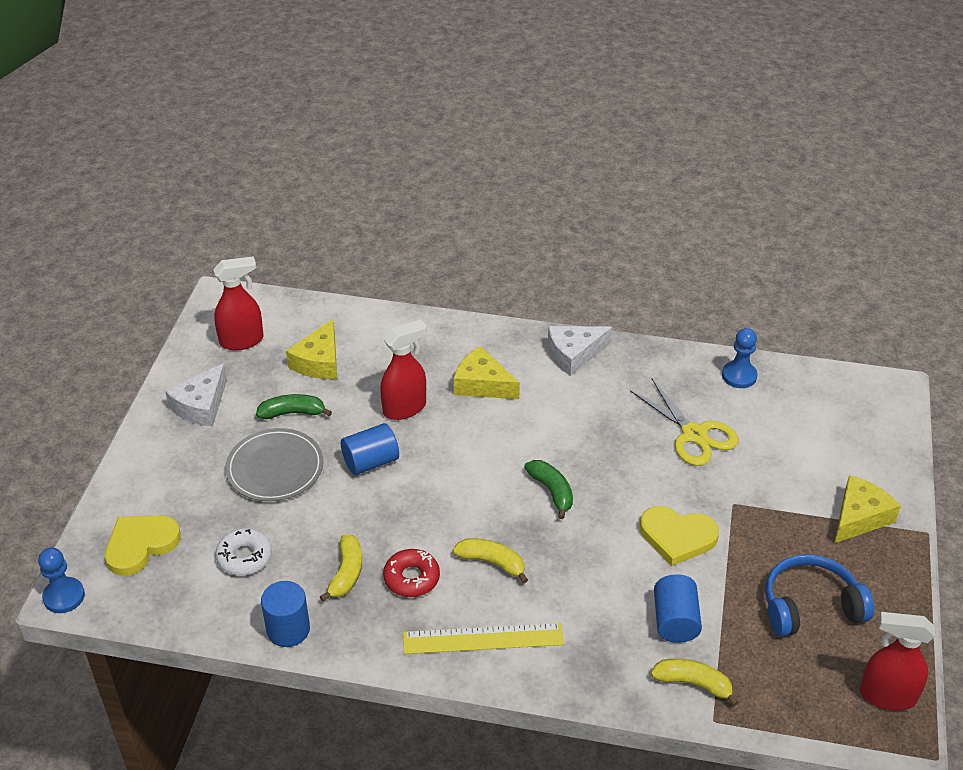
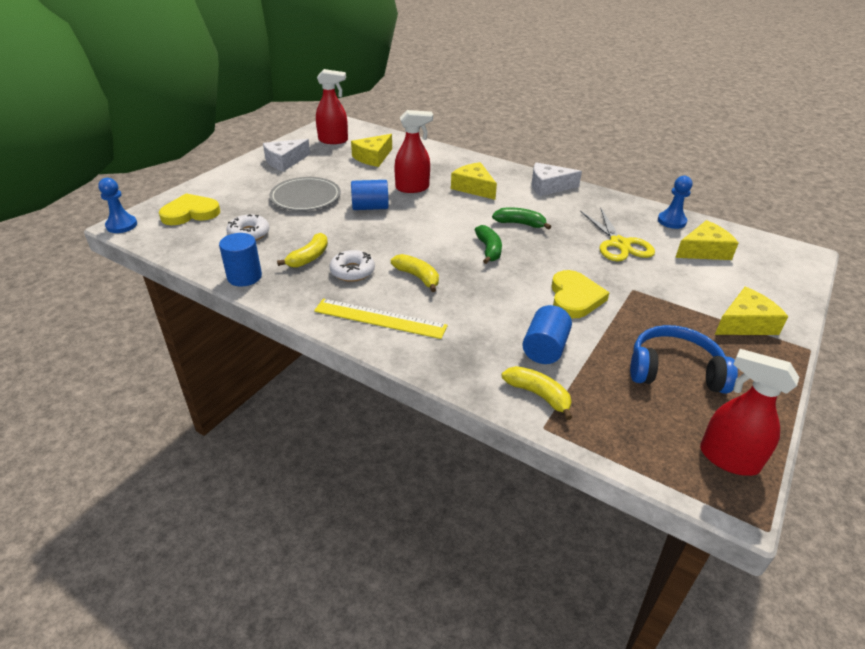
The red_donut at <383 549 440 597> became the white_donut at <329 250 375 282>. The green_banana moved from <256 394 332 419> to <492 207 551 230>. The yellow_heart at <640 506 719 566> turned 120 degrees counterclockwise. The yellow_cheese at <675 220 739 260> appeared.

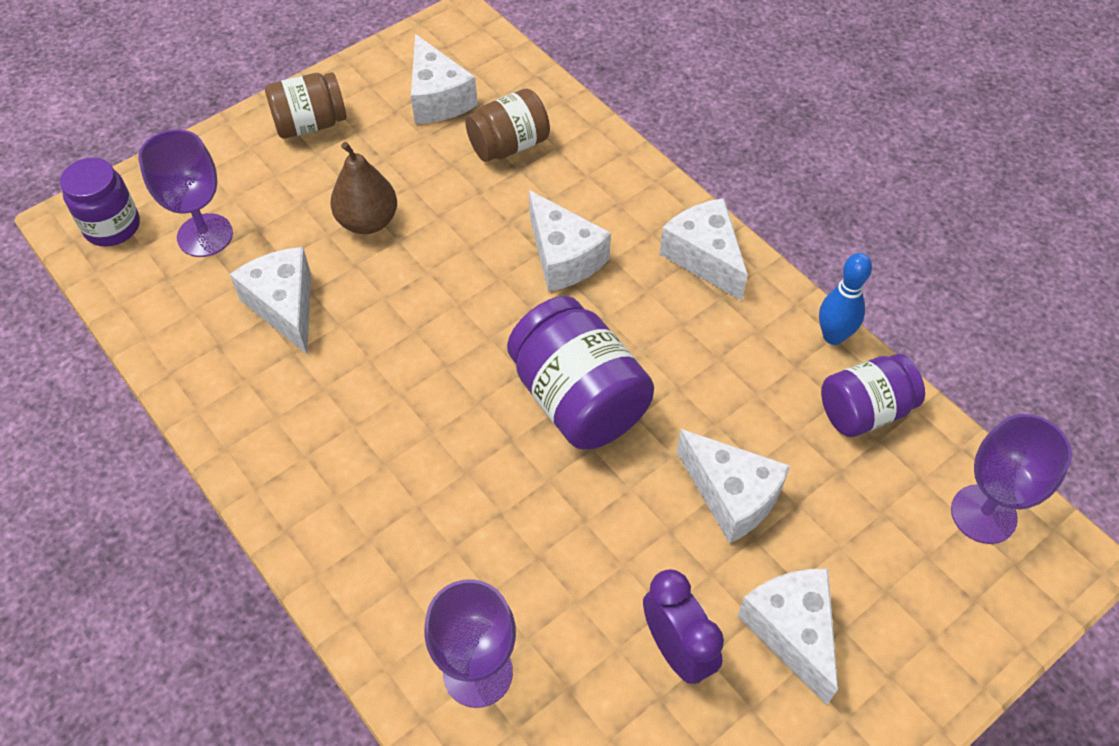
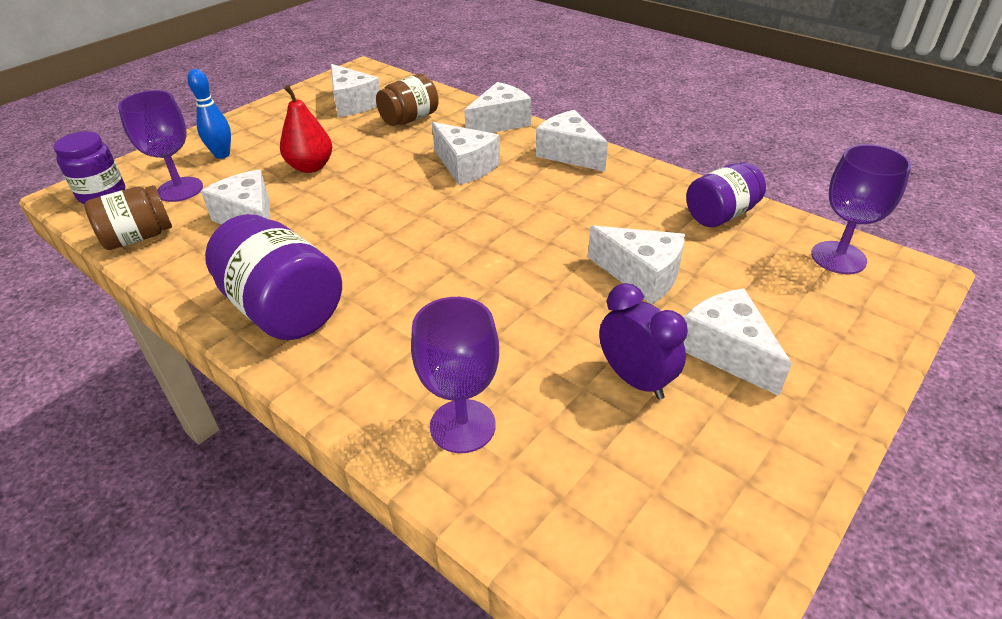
The brown_jar moved from <265 72 347 138> to <84 185 172 250>. The blue_bowling_pin moved from <819 253 872 345> to <187 69 231 159>. The purple_jar moved from <507 296 654 450> to <205 214 342 340>. The brown_pear at <330 142 397 234> became the red_pear at <280 85 332 173>. The white_cheese at <464 82 531 133> appeared.

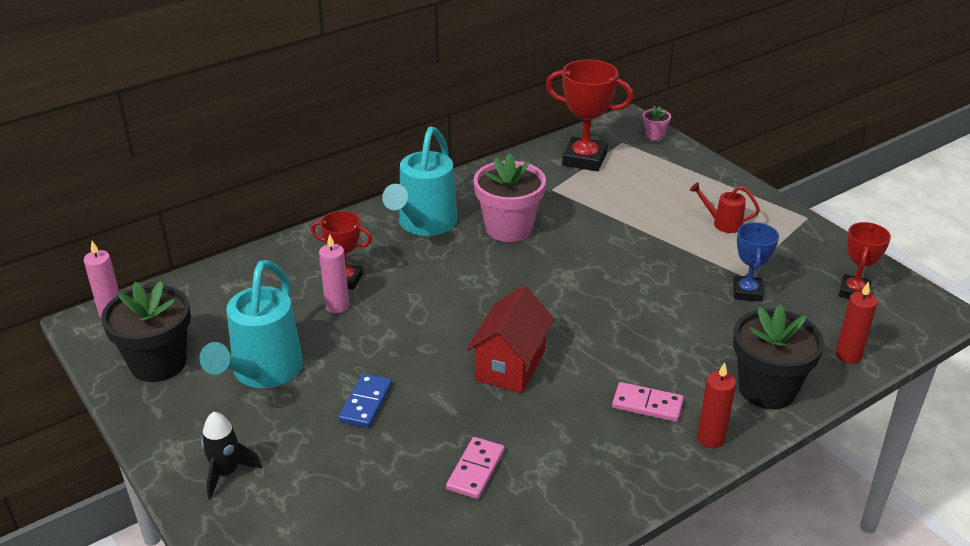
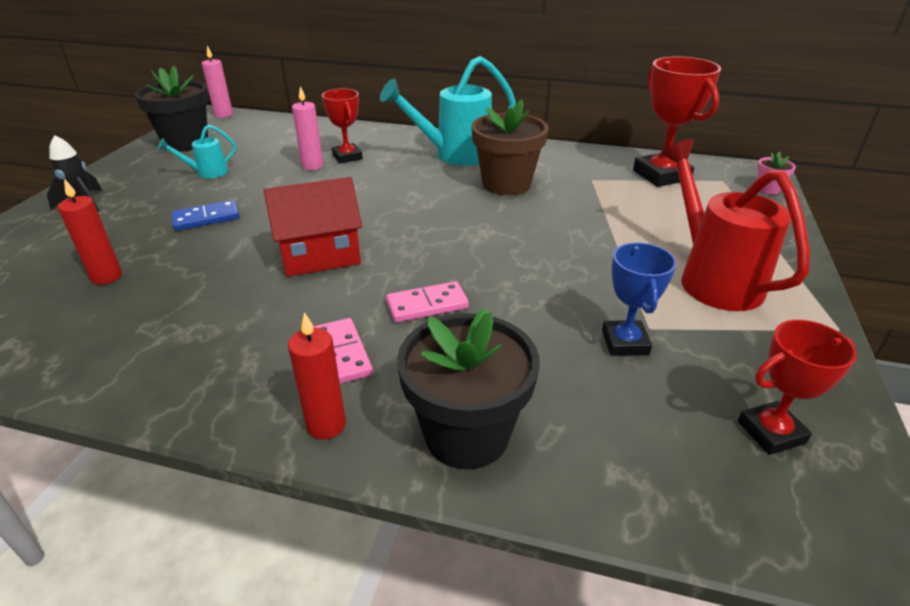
The red_candle moved from <836 281 877 364> to <58 179 122 284>. The turquoise_watering_can at <199 260 303 388> changed to 0.49 times the size. The pink_domino moved from <446 437 504 499> to <386 281 469 322>. The pink_flower_pot at <474 153 546 242> became the brown_flower_pot at <471 99 549 195>. The blue_trophy at <733 222 779 302> turned 60 degrees counterclockwise. The red_watering_can at <690 182 760 233> changed to 2.06 times the size.

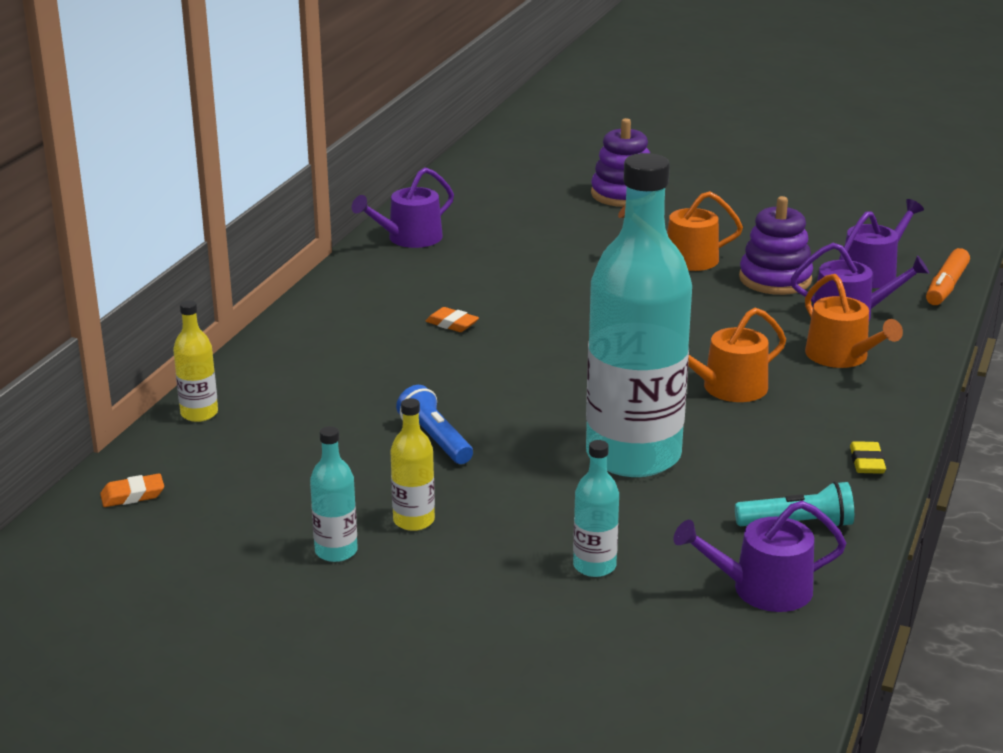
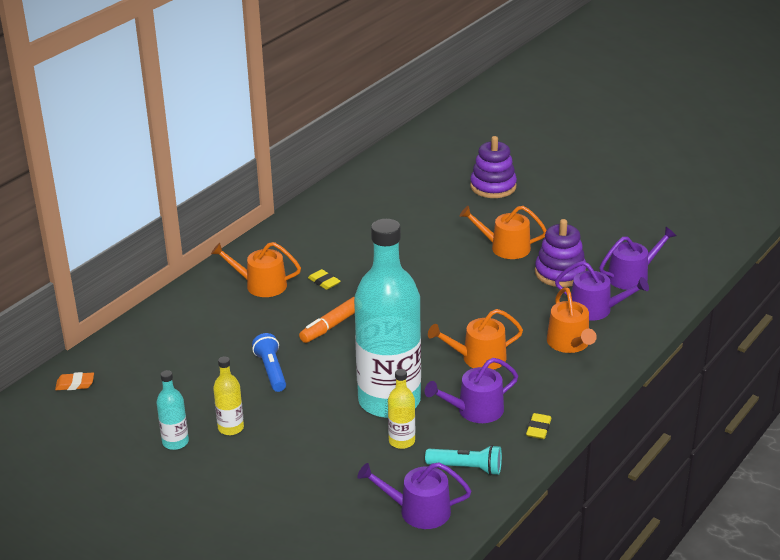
The orange_watering_can at <211 242 301 297> appeared. The orange_marker moved from <926 248 970 305> to <299 297 355 343>. The orange_eraser at <426 307 479 332> became the yellow_eraser at <308 269 340 290>. The yellow_bottle moved from <173 300 218 422> to <388 369 415 449>. The purple_watering_can moved from <352 167 454 248> to <425 358 518 423>. The turquoise_bottle at <573 440 619 577> disappeared.

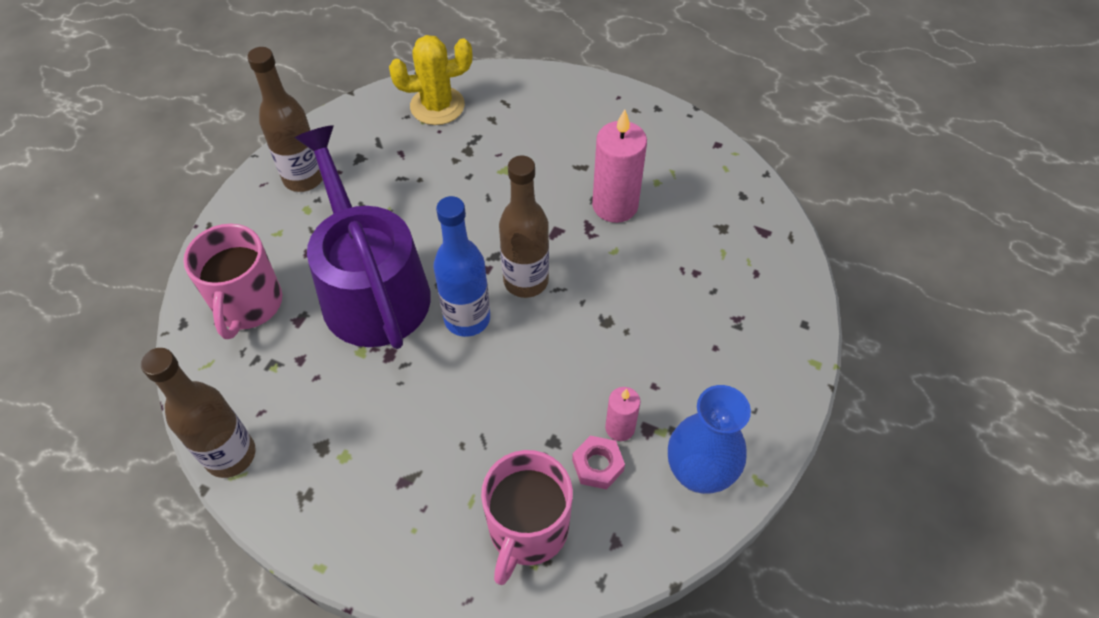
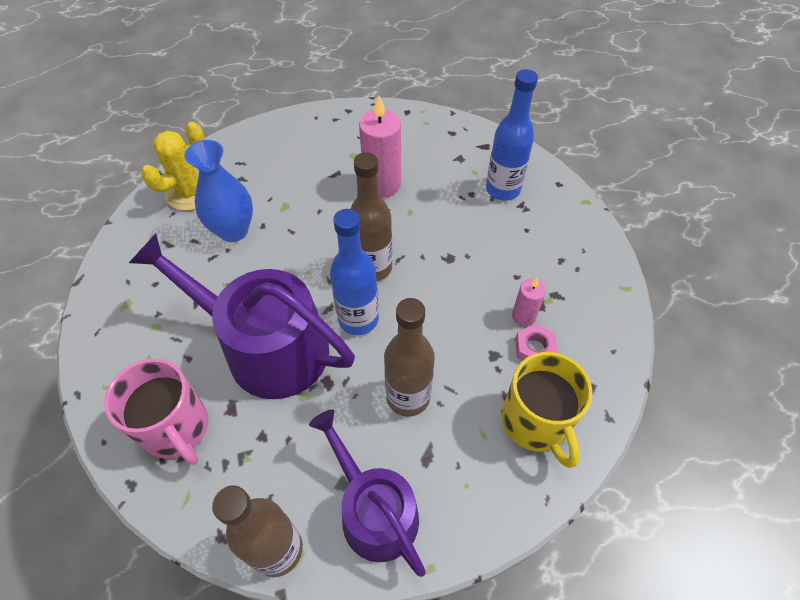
The blue_vase moved from <668 385 751 494> to <184 140 253 242>. The purple_watering_can at <309 410 426 577> appeared. The brown_bottle moved from <247 47 323 192> to <384 298 435 417>. The blue_bottle at <486 69 538 201> appeared. The pink_mug at <481 450 573 585> became the yellow_mug at <502 352 593 468>.

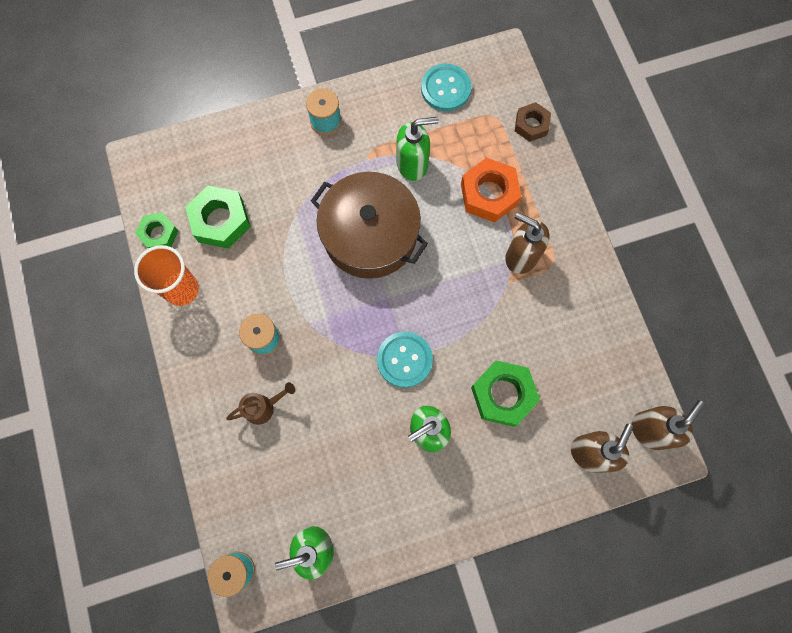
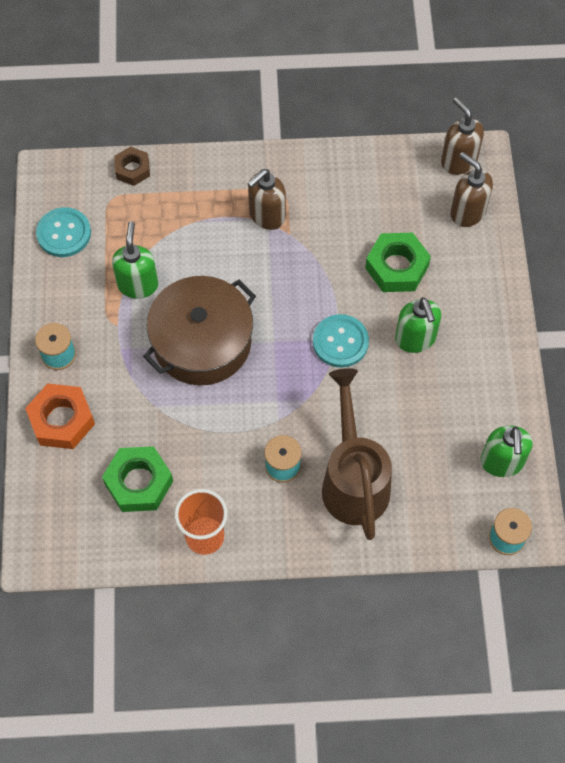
The orange_nut moved from <461 158 522 223> to <25 383 95 449>. The brown_watering_can at <226 382 295 425> changed to 2.24 times the size. The green_nut at <135 212 178 249> disappeared.

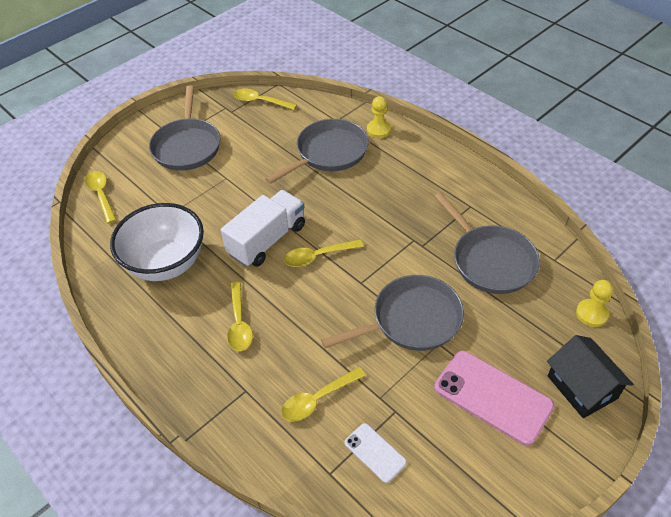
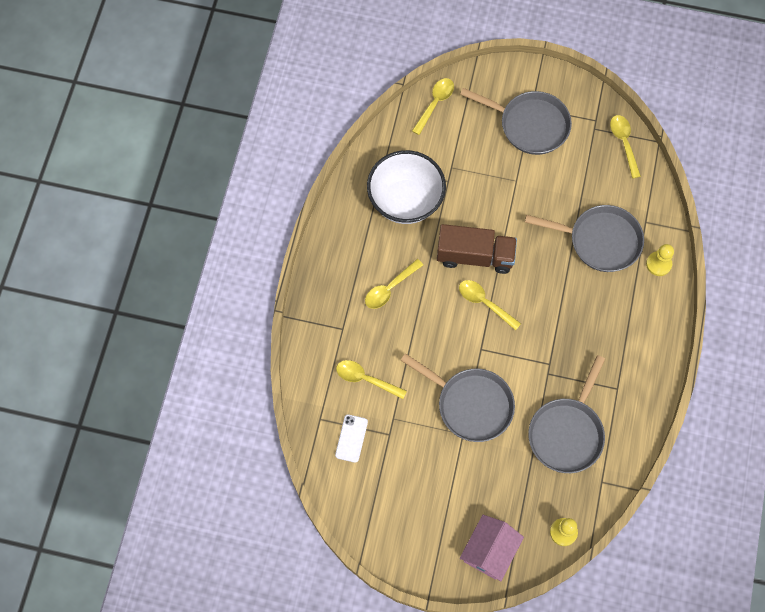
The white_truck at <221 190 305 267> became the brown_truck at <437 224 517 274>. The grey_pan at <149 85 220 171> turned 120 degrees counterclockwise. The black_house at <547 335 633 418> became the pink_house at <460 515 524 582>. The pink_phone at <434 351 554 446> disappeared.

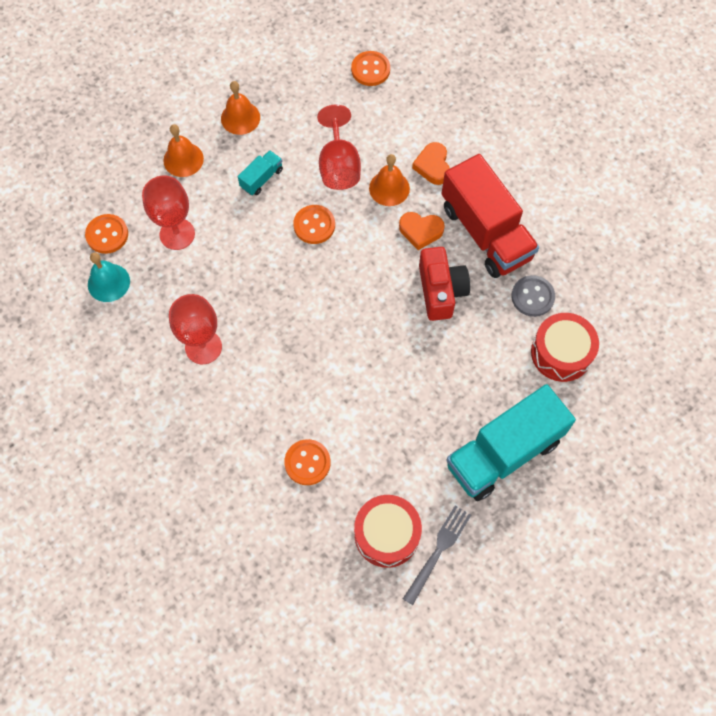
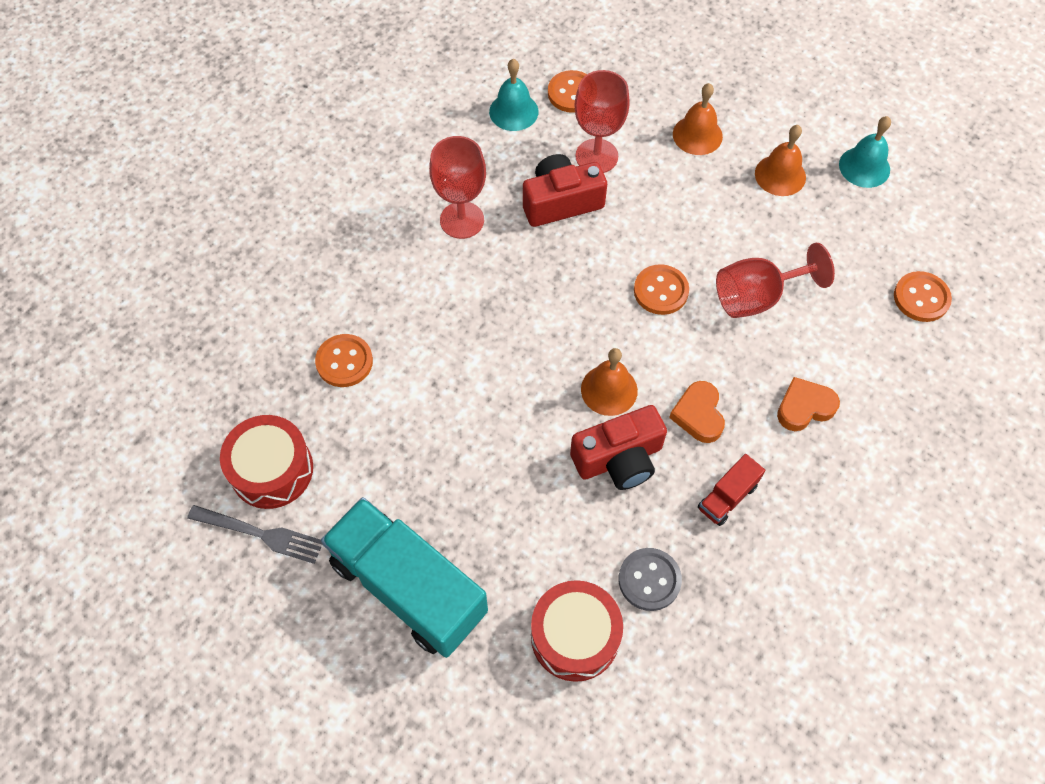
The red_camera at <523 154 607 227> appeared. The orange_bell moved from <369 154 410 206> to <581 348 638 416>. The red_truck at <442 154 539 278> changed to 0.43 times the size. The turquoise_bell at <839 116 891 188> appeared. The turquoise_truck at <238 150 283 195> disappeared.

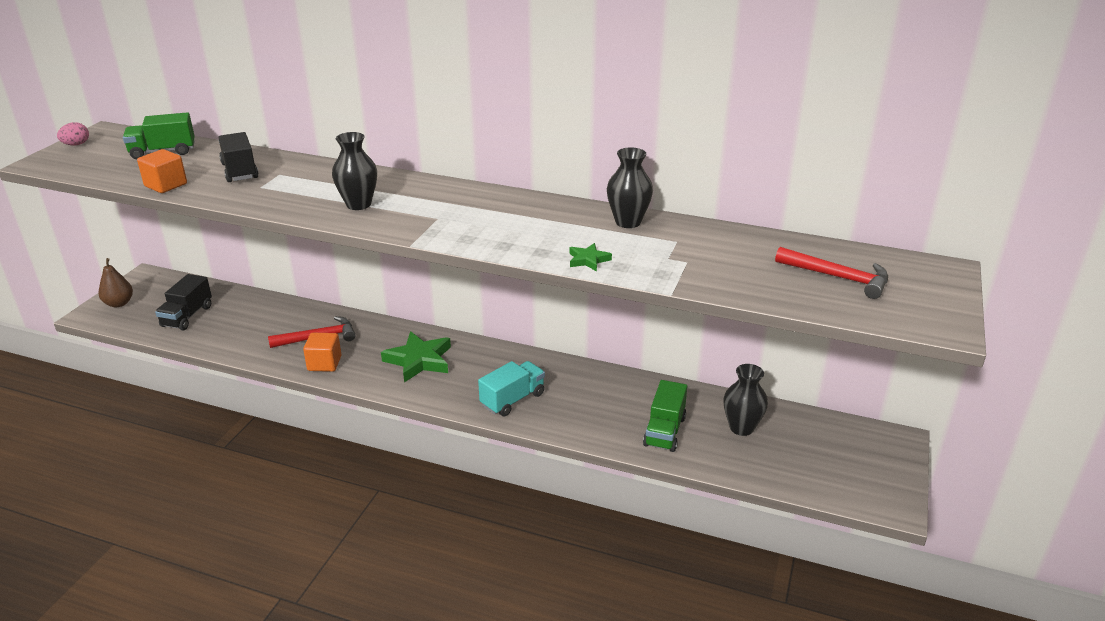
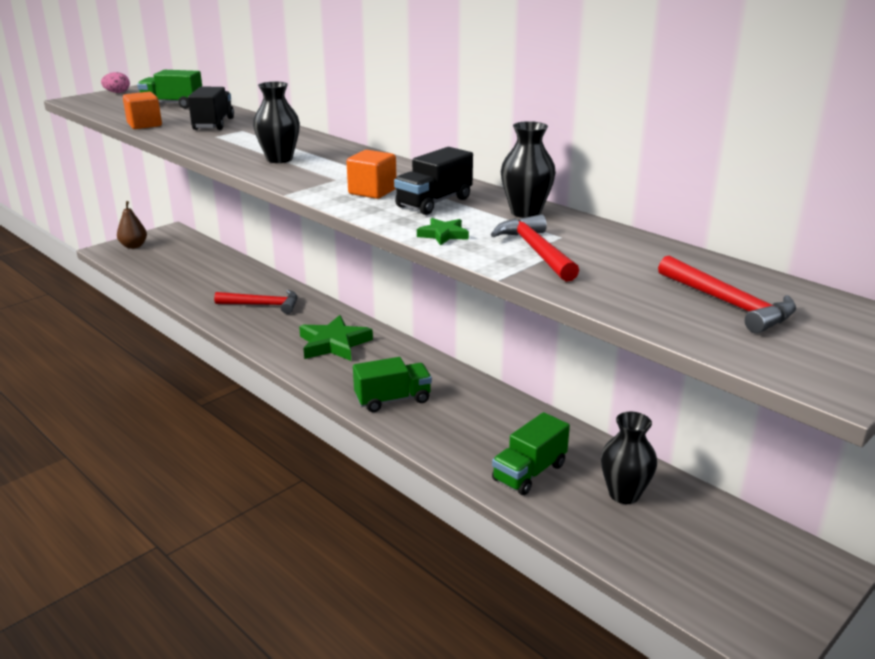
The orange_cube moved from <303 333 342 372> to <346 150 396 199>. The turquoise_truck at <478 361 545 416> became the green_truck at <353 357 432 412>. The black_truck moved from <155 274 212 330> to <394 147 473 215>. The red_hammer at <491 214 579 282> appeared.

